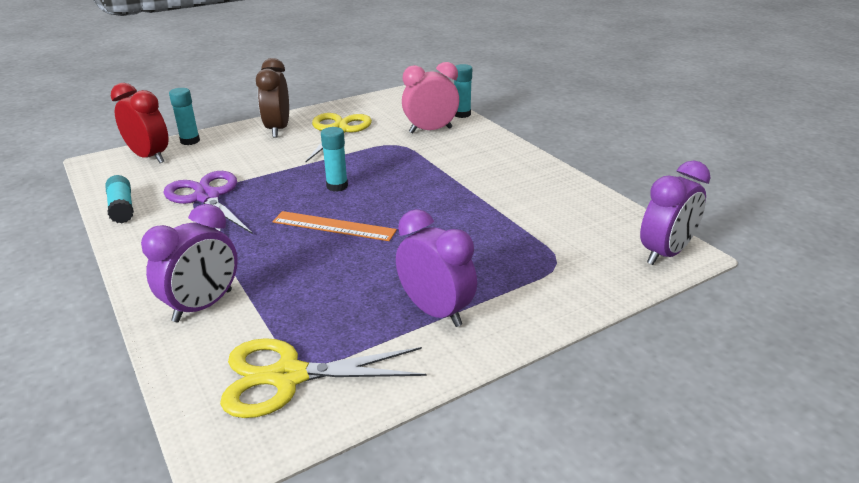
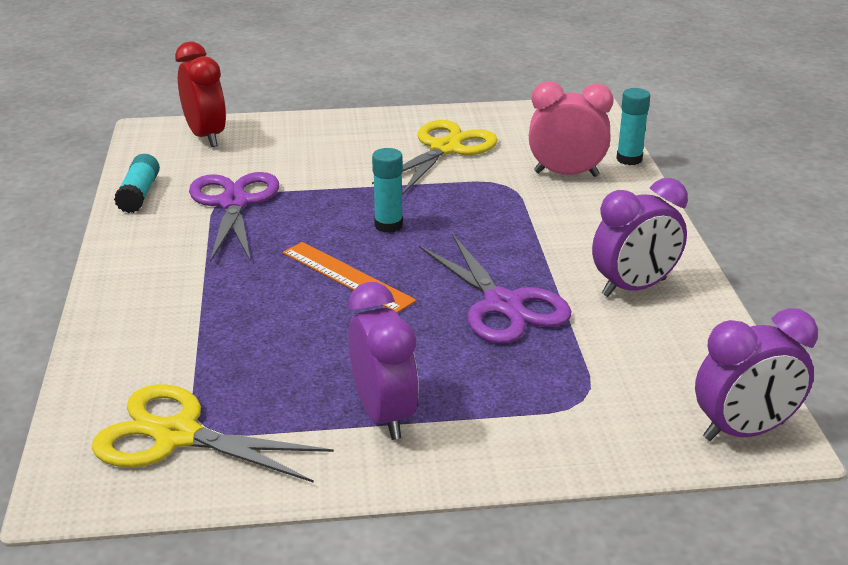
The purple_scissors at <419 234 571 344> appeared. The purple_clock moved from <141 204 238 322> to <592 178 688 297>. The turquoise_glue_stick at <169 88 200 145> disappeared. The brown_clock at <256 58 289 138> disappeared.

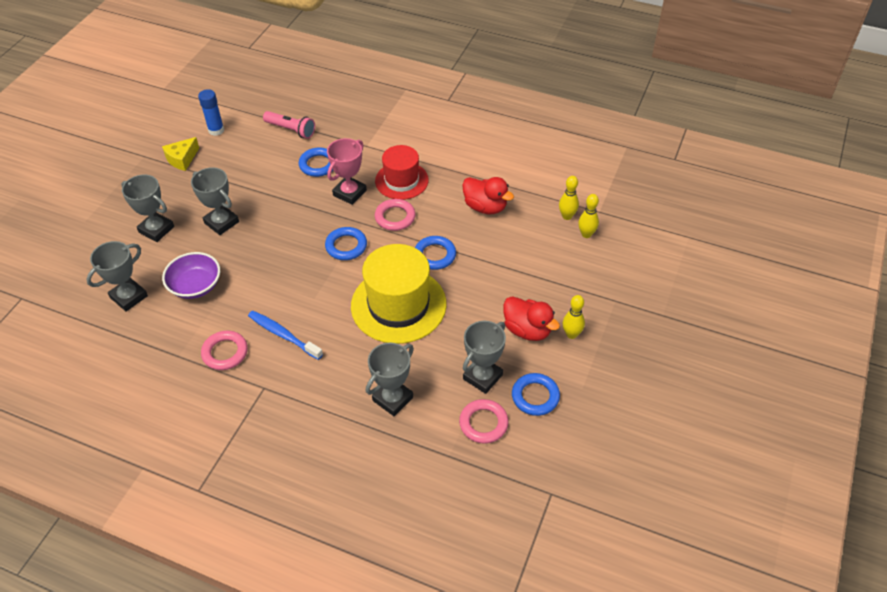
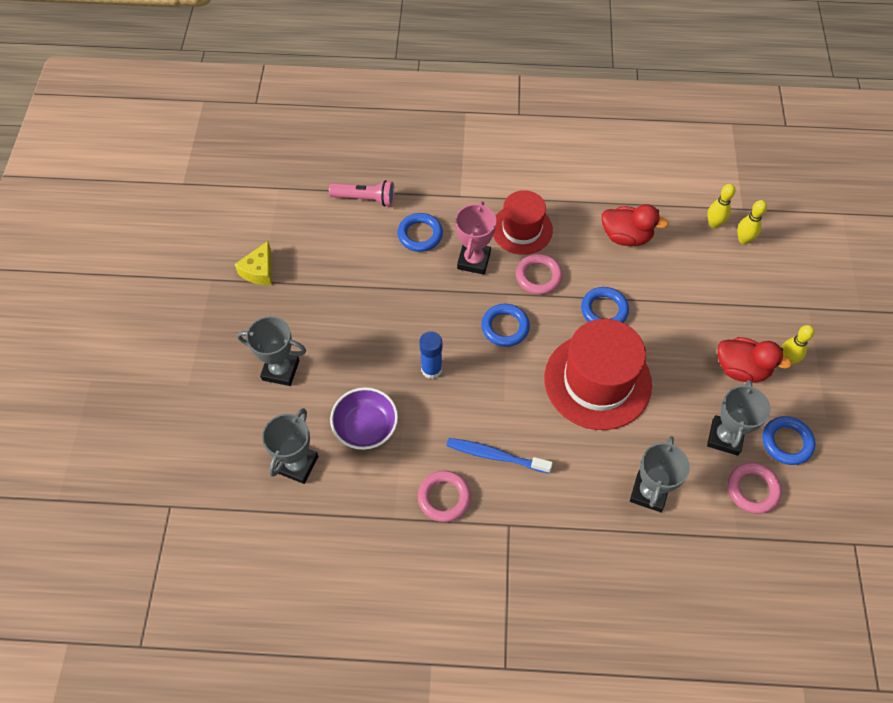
The blue_glue_stick moved from <198 89 224 136> to <419 331 442 379>. The yellow_hat at <351 244 447 344> became the red_hat at <544 319 652 430>. The grey_trophy at <191 167 239 235> disappeared.

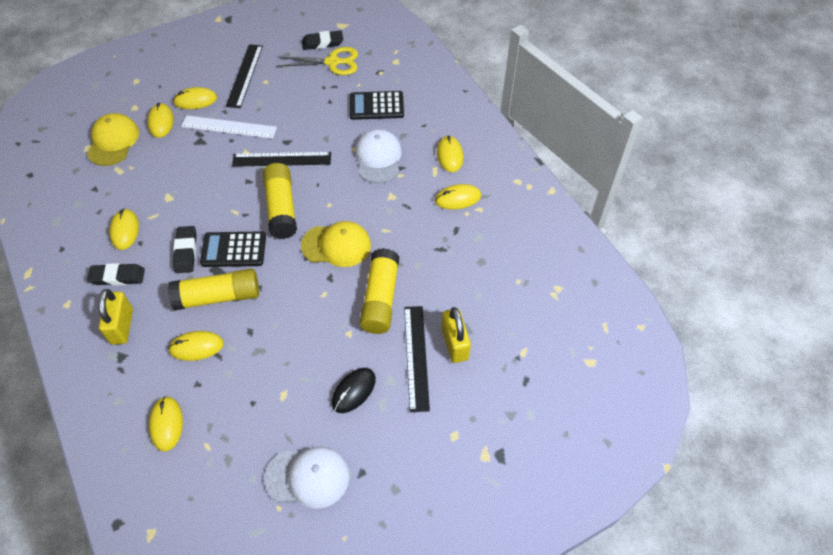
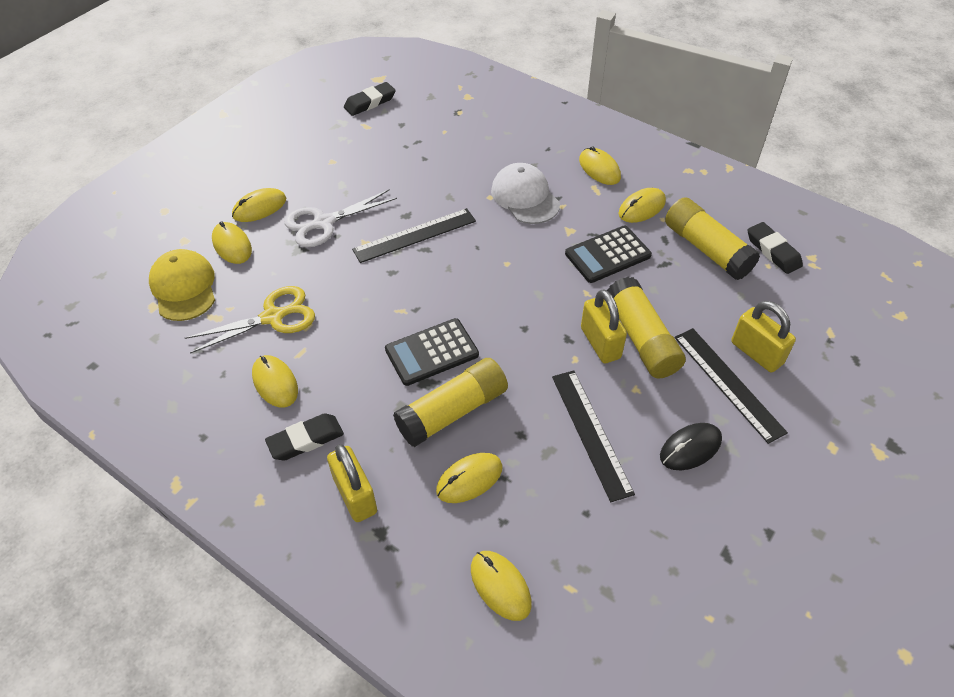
The yellow_scissors moved from <277 47 358 75> to <185 286 315 354>. The white_ruler at <181 115 277 139> was replaced by the white_scissors at <285 189 397 247>. The black_ruler moved from <226 44 263 108> to <552 370 635 502>. The black_calculator moved from <350 91 404 120> to <565 226 652 283>. The yellow_padlock at <581 289 627 364> appeared. The black_mouse at <332 368 376 413> turned 45 degrees clockwise. The yellow_glue_stick moved from <263 163 297 239> to <665 197 760 280>. The black_eraser moved from <173 226 197 273> to <748 222 803 274>. The white_cap at <265 447 349 509> disappeared. The yellow_cap at <301 221 371 267> disappeared.

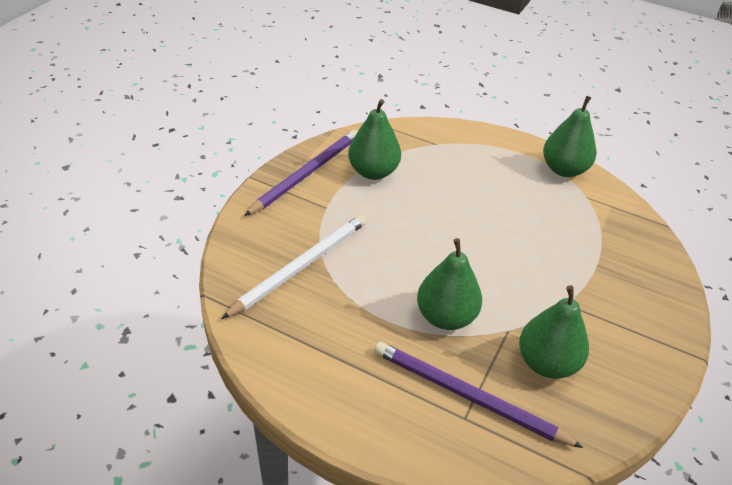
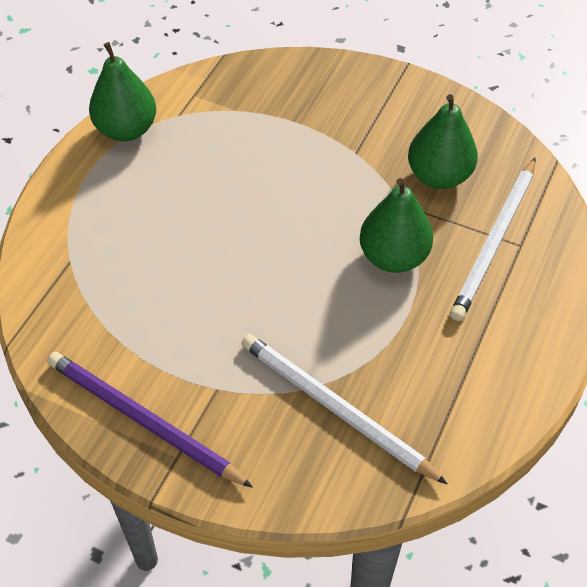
The purple_pencil at <374 342 583 448> became the white_pencil at <450 158 535 321>. The green_pear at <348 99 401 180> disappeared.

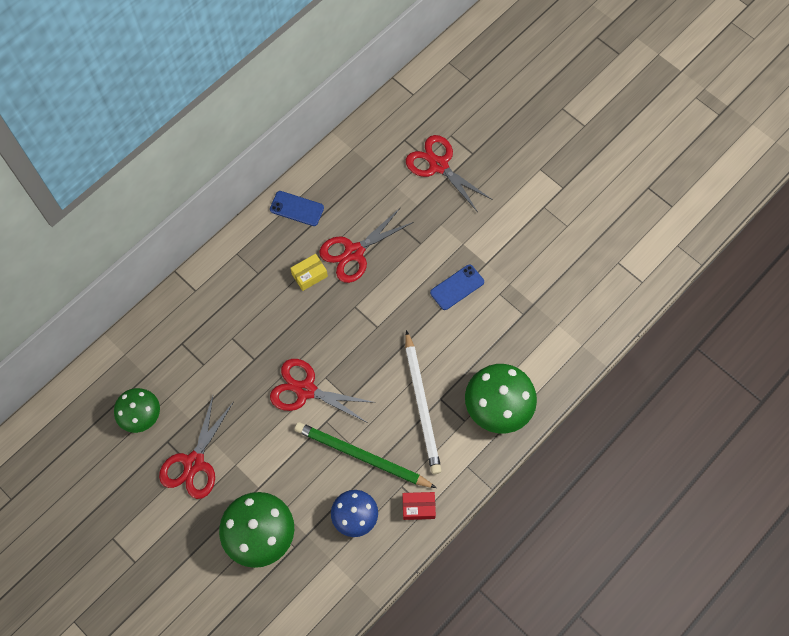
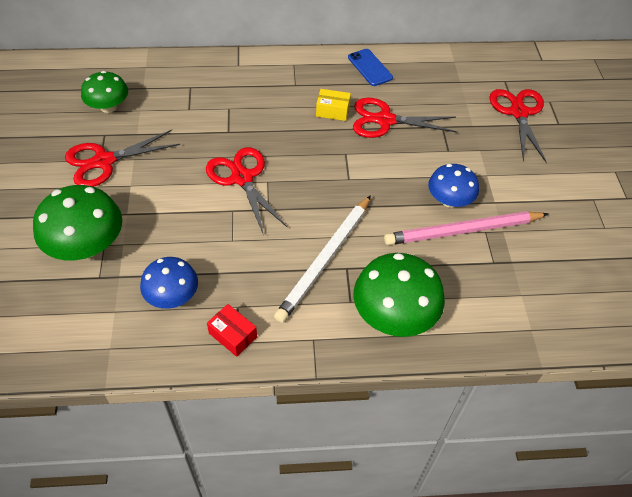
The pink_pencil at <384 211 548 245> appeared. The blue_phone at <430 265 484 310> was replaced by the blue_mushroom at <428 164 479 208>. The green_pencil at <295 422 436 488> disappeared.

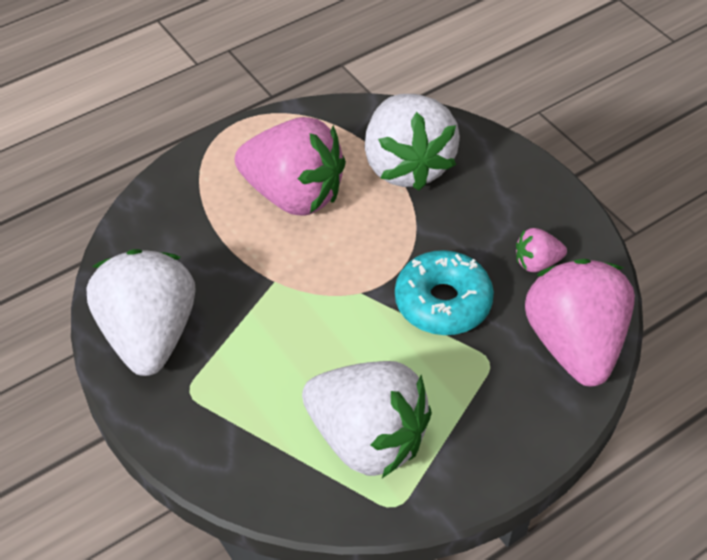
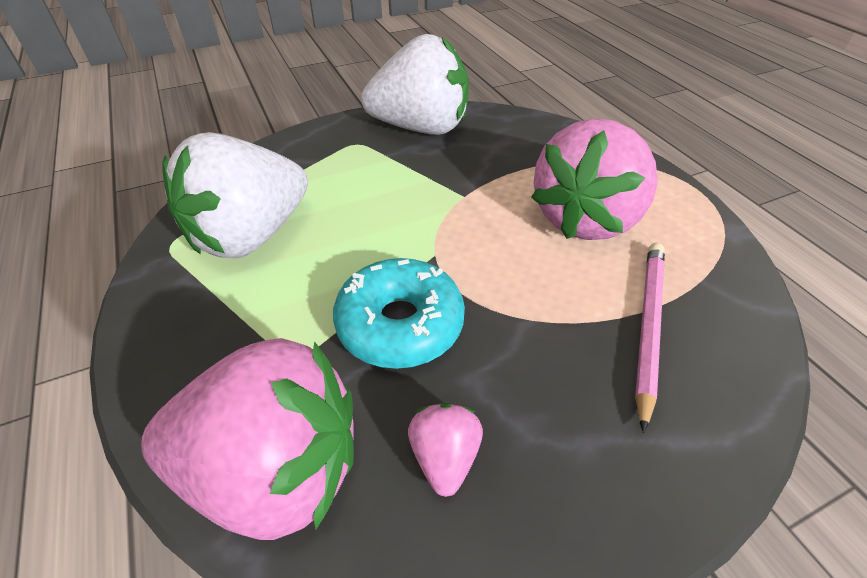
The white_strawberry at <365 94 460 191> was replaced by the pink_pencil at <635 243 665 433>.

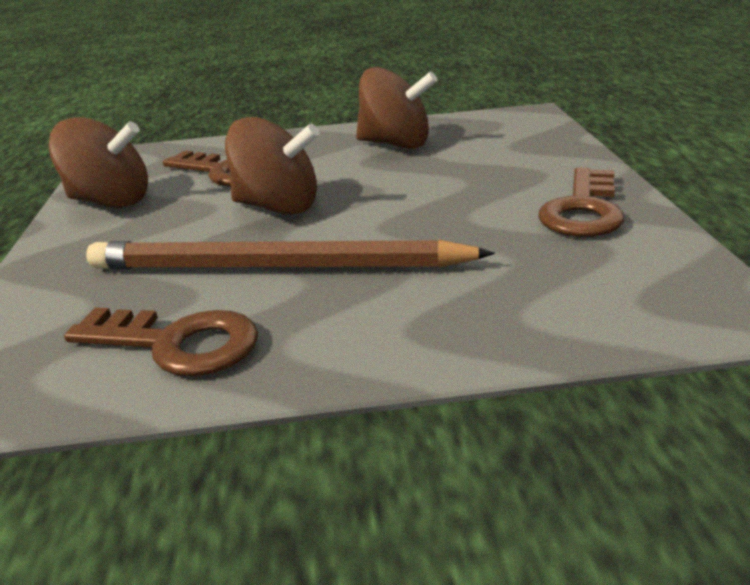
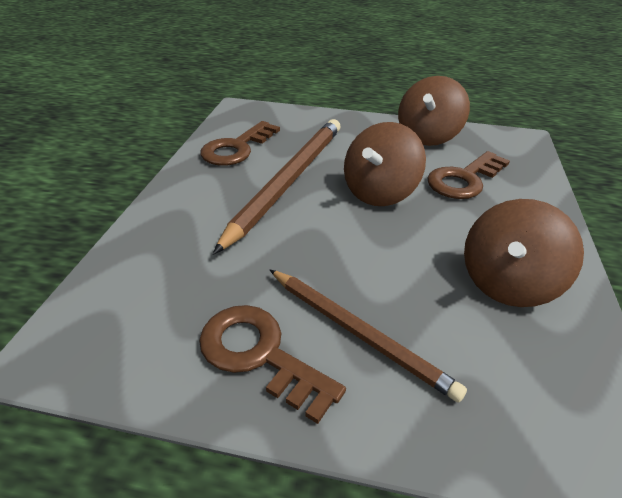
The brown_pencil at <270 270 467 403> appeared.

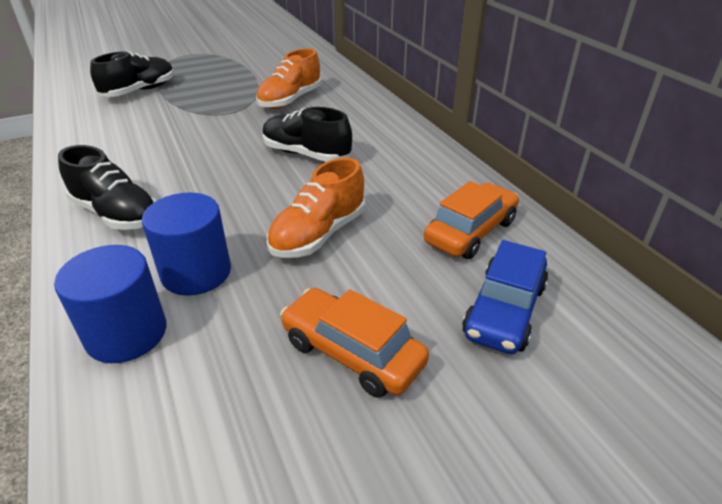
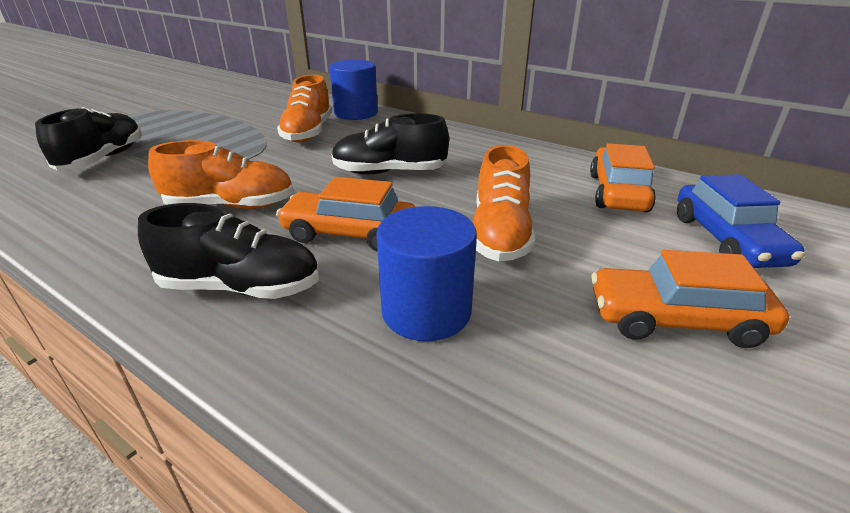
The orange_shoe at <148 140 294 209> appeared. The orange_car at <276 177 415 252> appeared. The blue_cylinder moved from <54 245 167 363> to <329 60 378 120>.

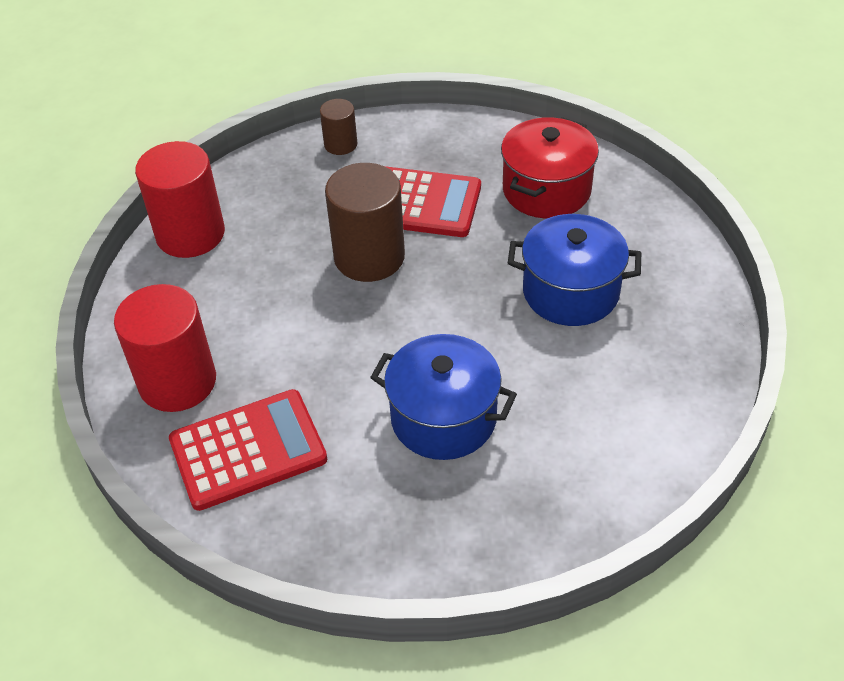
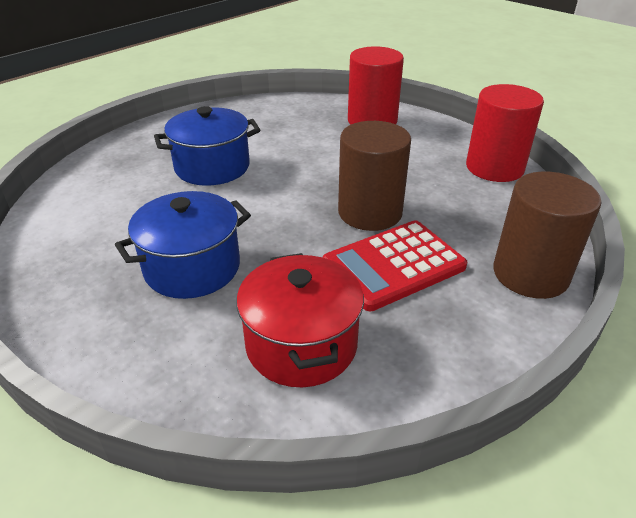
The brown_cylinder at <320 99 357 155> changed to 1.92 times the size. The red_calculator at <169 389 327 511> disappeared.

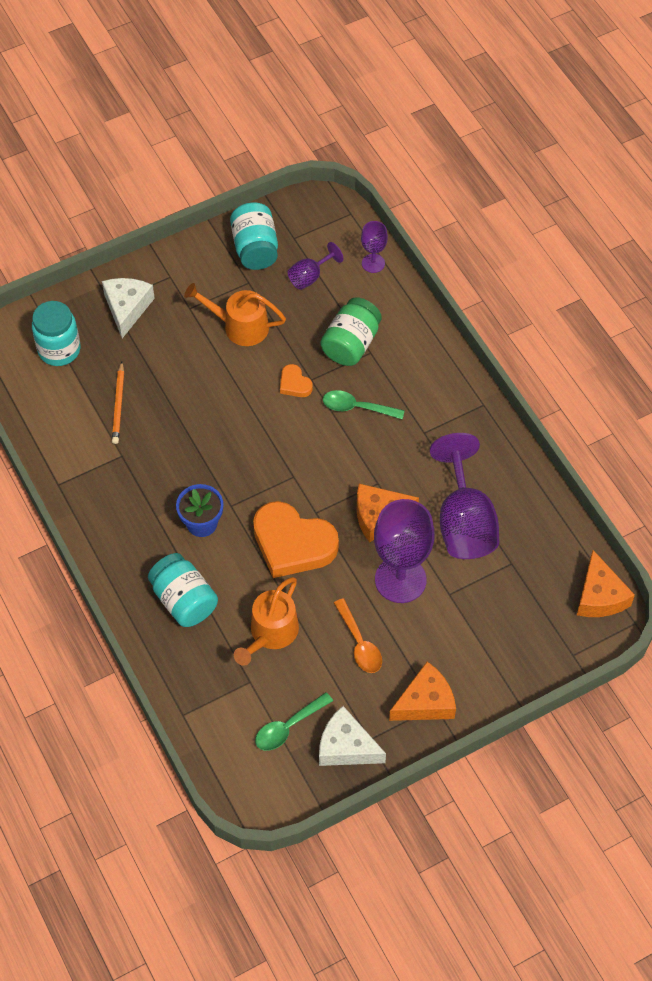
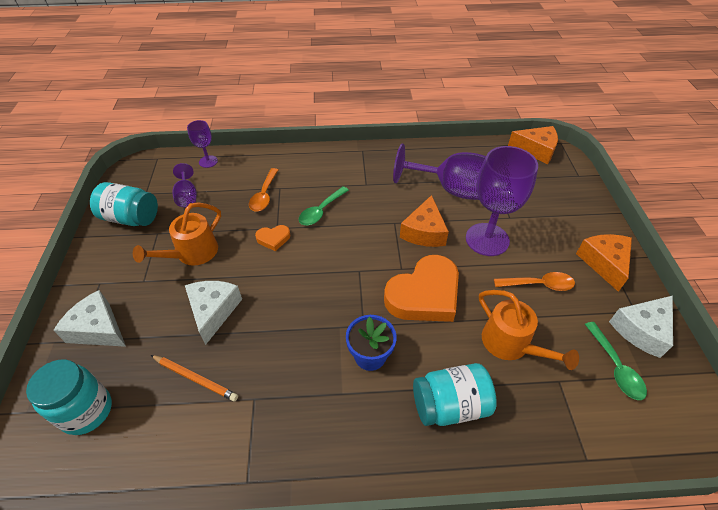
The white_cheese at <185 281 242 345> appeared. The green_jar at <321 297 382 366> was replaced by the orange_spoon at <249 168 278 212>.

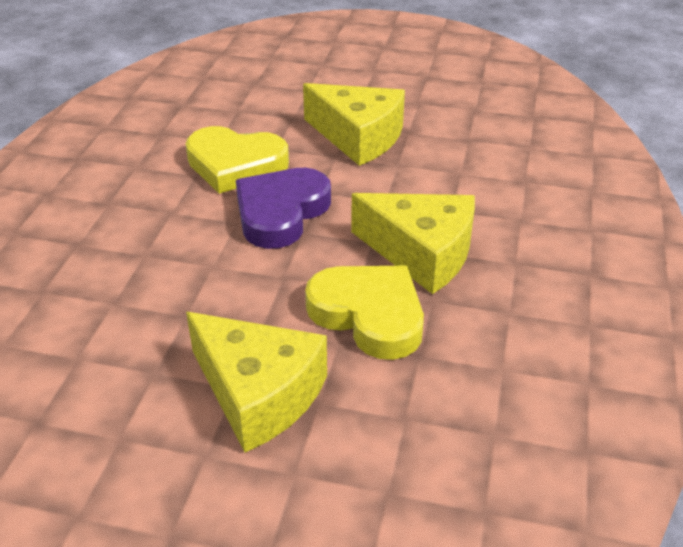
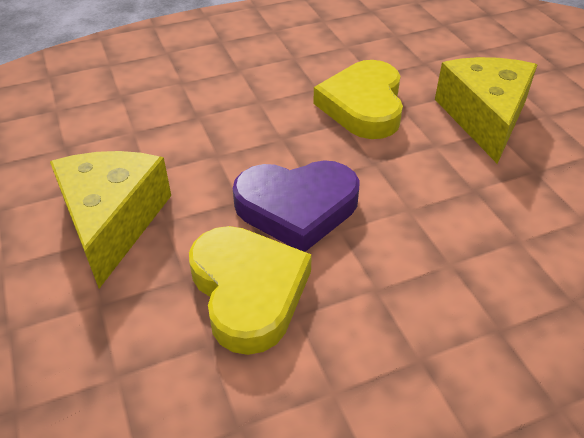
The yellow_cheese at <351 193 475 294> disappeared.

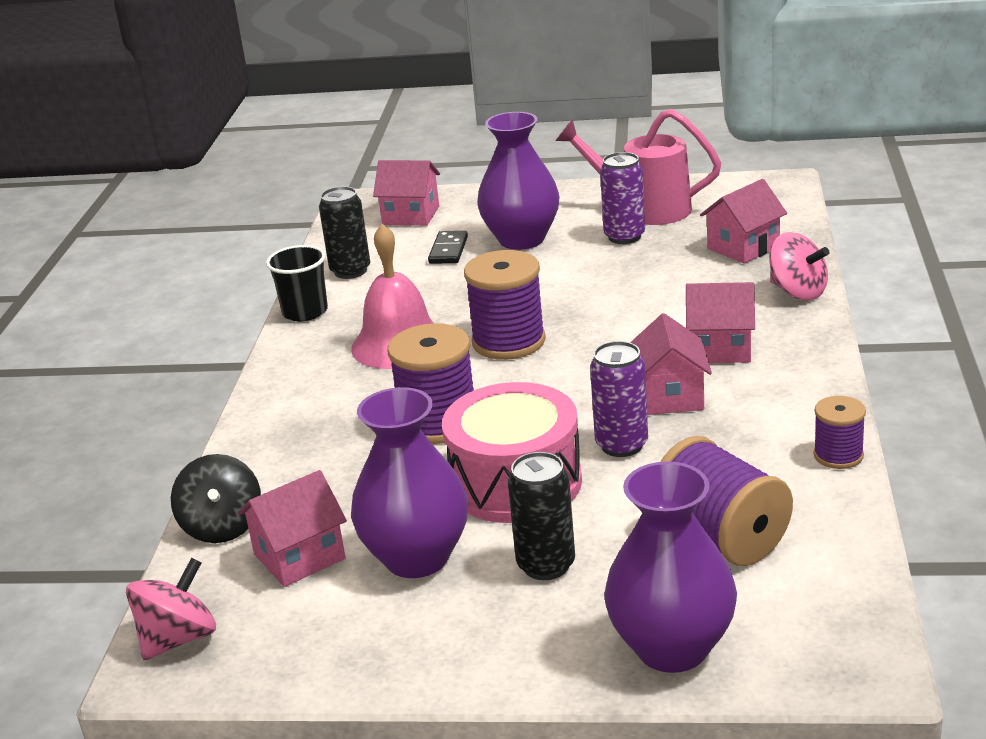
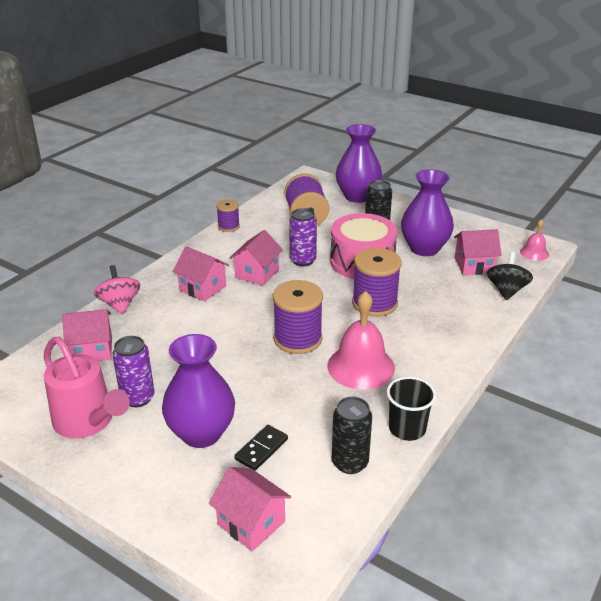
The pink_spinning_top at <126 558 216 660> was replaced by the pink_bell at <520 219 549 261>.

